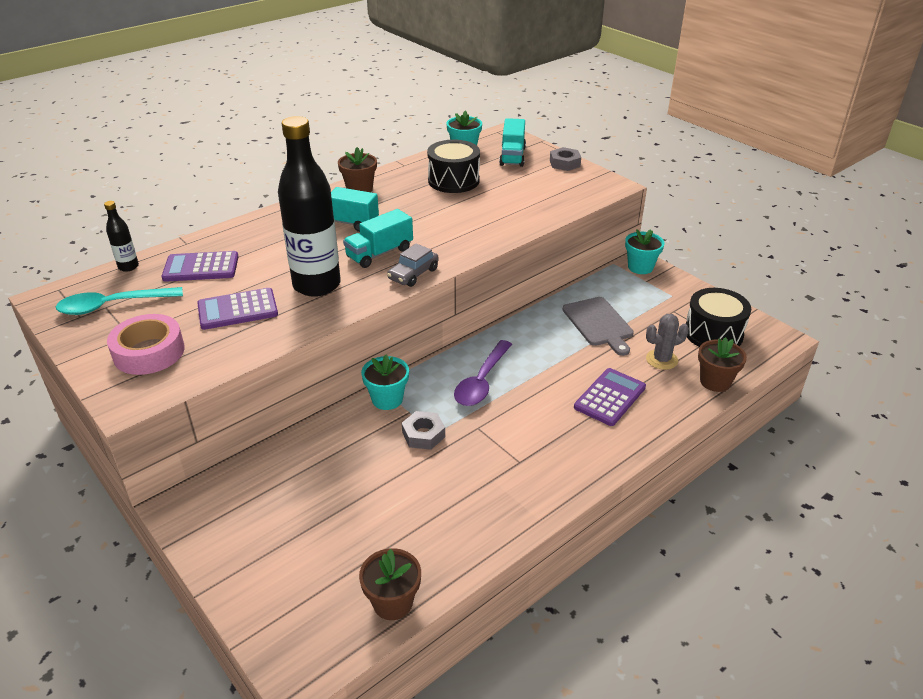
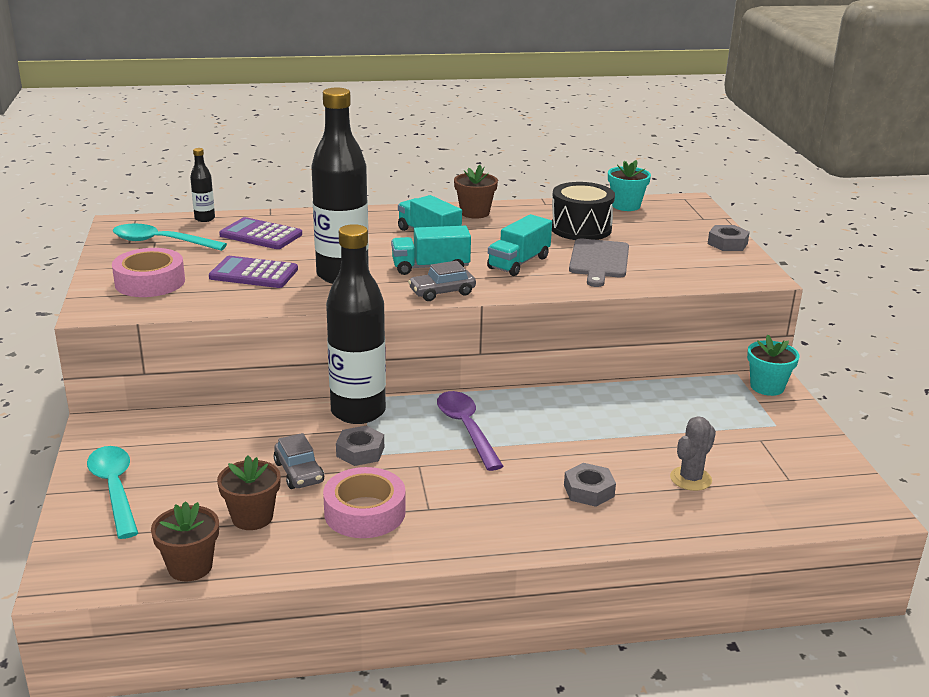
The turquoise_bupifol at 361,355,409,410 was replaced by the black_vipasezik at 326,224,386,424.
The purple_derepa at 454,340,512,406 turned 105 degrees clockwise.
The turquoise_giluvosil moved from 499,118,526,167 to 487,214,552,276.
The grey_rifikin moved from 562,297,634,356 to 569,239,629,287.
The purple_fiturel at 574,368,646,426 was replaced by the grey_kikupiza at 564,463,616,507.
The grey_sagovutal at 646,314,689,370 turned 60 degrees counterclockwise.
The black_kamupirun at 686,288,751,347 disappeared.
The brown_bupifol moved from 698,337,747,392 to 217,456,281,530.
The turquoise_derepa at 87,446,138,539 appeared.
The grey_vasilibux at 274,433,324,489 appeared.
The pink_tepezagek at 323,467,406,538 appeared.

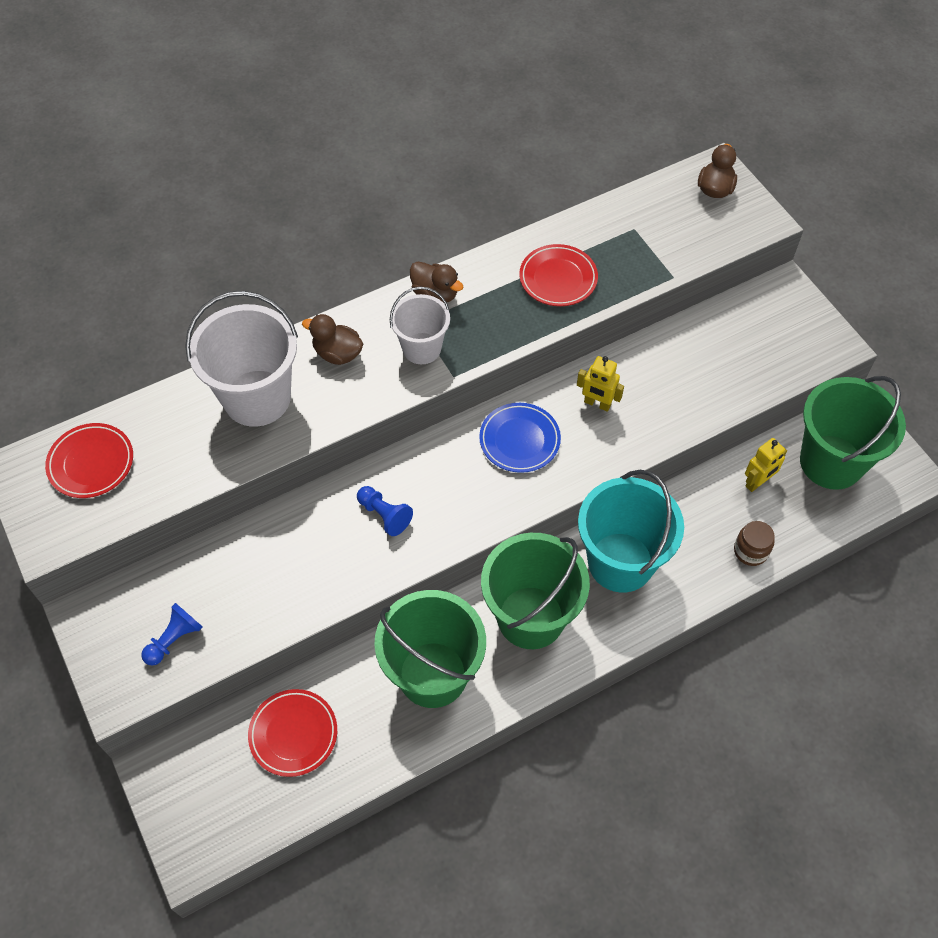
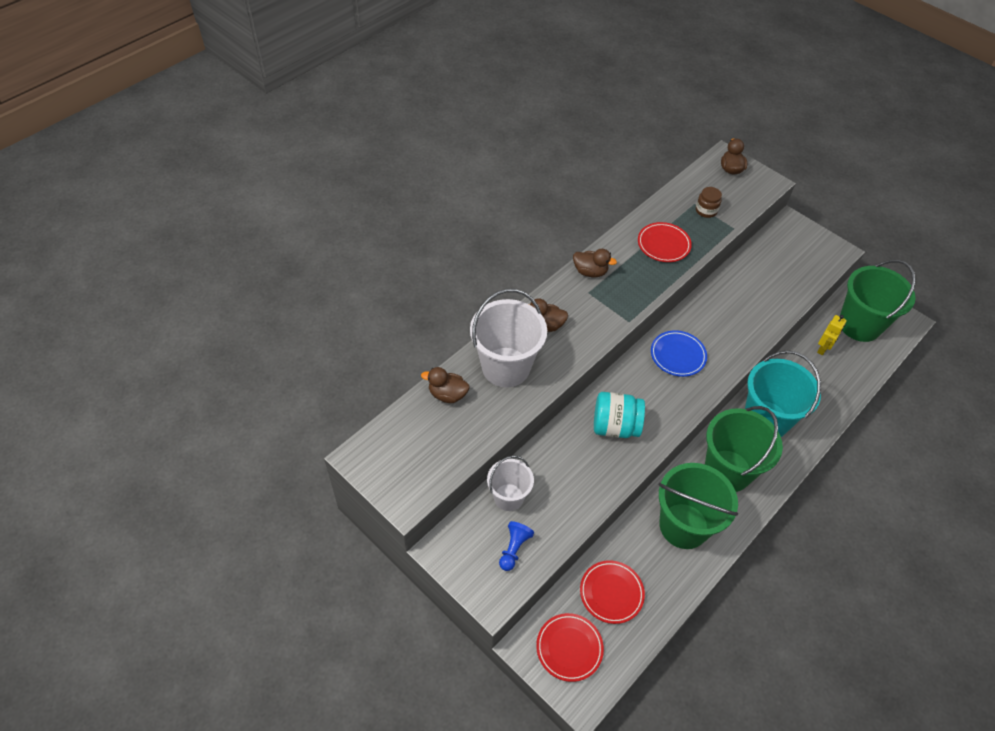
The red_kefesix moved from 45,423,133,498 to 536,613,604,682.
The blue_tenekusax at 357,486,413,536 was replaced by the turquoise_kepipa at 594,392,645,438.
The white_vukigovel moved from 390,287,450,364 to 487,456,534,511.
The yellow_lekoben at 577,356,624,412 disappeared.
The brown_kepipa moved from 734,521,775,566 to 696,187,722,218.
The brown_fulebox at 421,367,469,403 appeared.

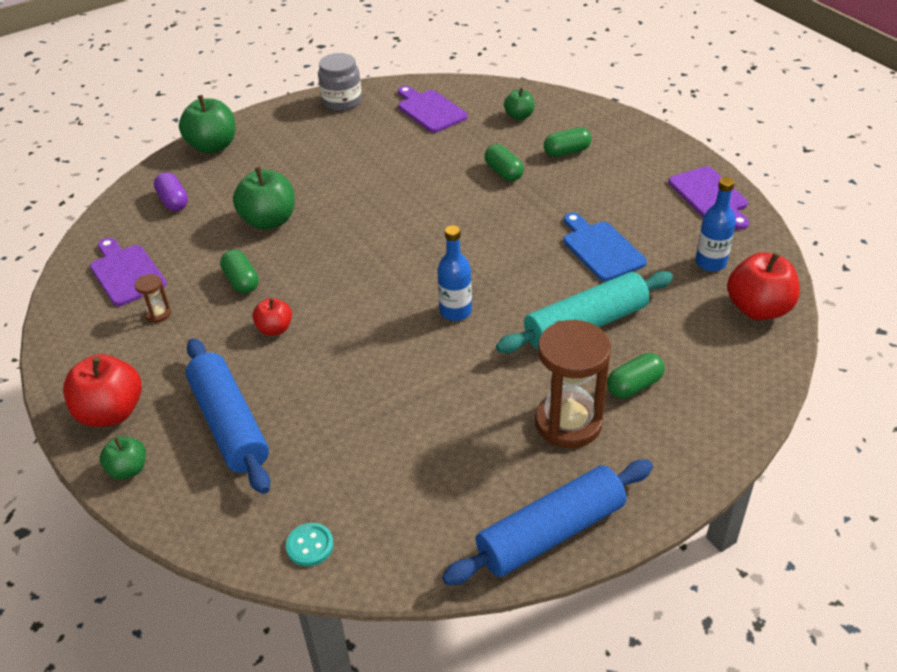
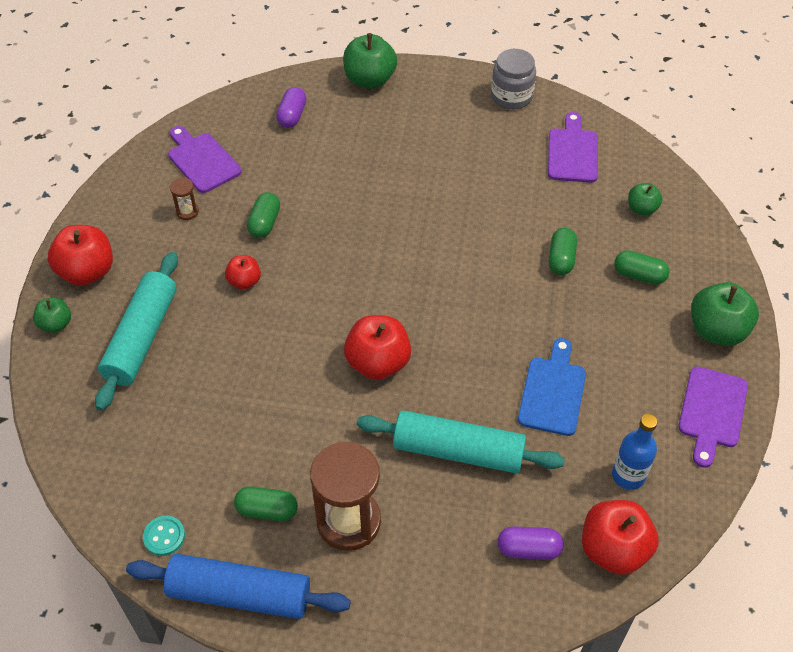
The purple_rifikin at 90,238,167,306 turned 45 degrees counterclockwise.
The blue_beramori at 185,338,270,494 became the turquoise_beramori at 95,252,178,411.
The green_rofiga moved from 233,167,295,230 to 691,282,759,346.
The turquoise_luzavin moved from 286,523,334,566 to 143,516,185,556.
The blue_vipasezik at 437,225,472,321 was replaced by the red_rofiga at 344,315,411,380.
The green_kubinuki moved from 607,353,665,398 to 234,486,298,521.
The purple_kubinuki at 498,526,564,560 appeared.

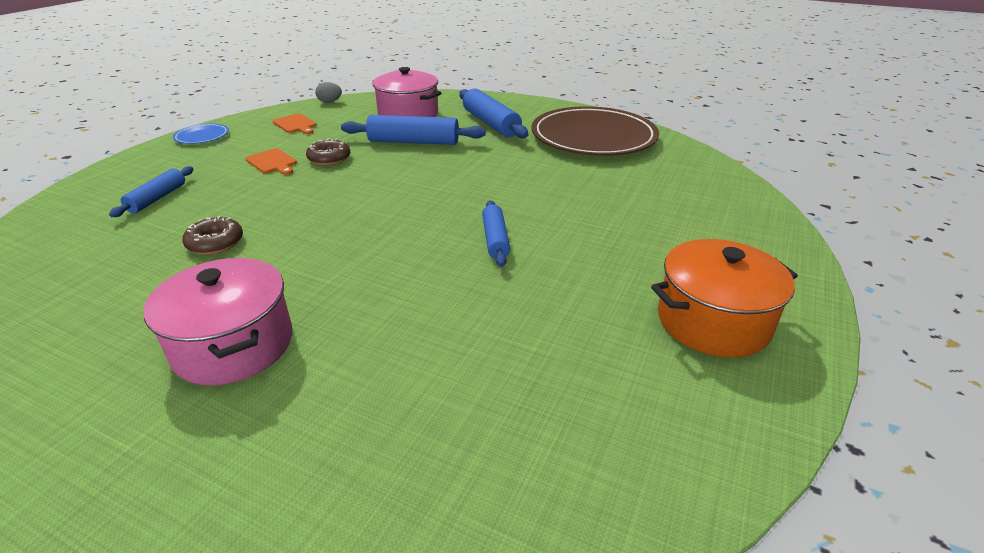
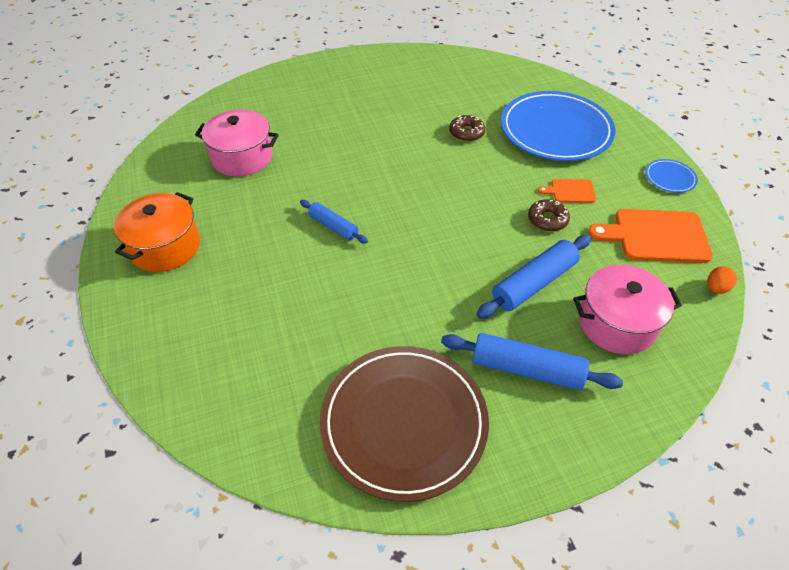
The blue_beramori at 109,166,193,217 was replaced by the blue_kefesix at 501,91,616,161.
The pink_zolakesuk moved from 143,258,292,386 to 195,109,279,177.
The orange_rifikin at 273,114,317,134 changed to 1.93 times the size.
The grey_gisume at 315,82,342,103 became the orange_gisume at 707,266,737,294.

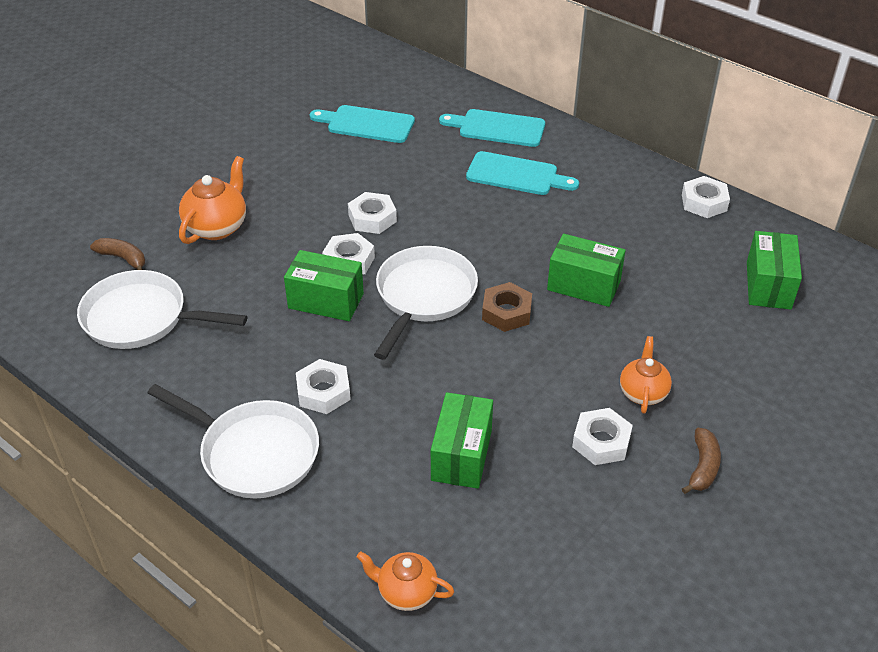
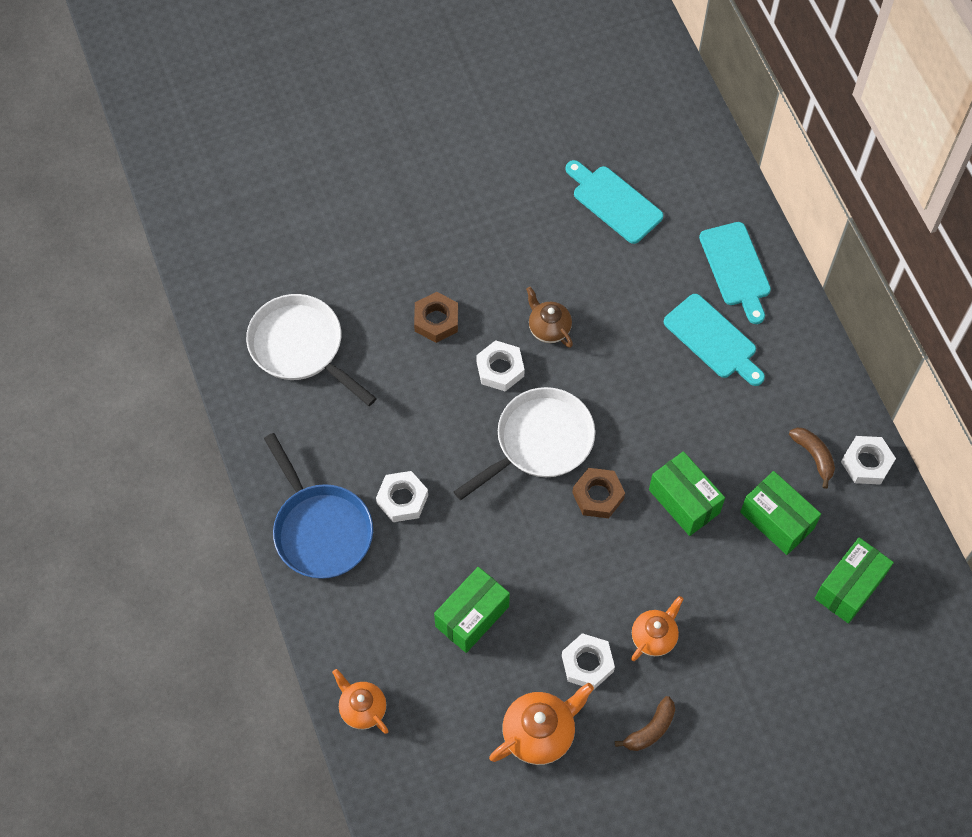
The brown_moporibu moved from 90,238,145,270 to 789,428,835,489.
The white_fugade at 148,384,319,499 became the blue_fugade at 264,433,373,579.
The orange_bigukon moved from 179,156,246,244 to 489,683,594,765.
The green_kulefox moved from 284,250,364,321 to 740,471,821,555.
The white_kikupiza at 348,192,397,234 was replaced by the brown_bigukon at 526,287,573,348.
The turquoise_rifikin at 439,109,545,147 turned 150 degrees counterclockwise.
The brown_kikupiza at 414,292,458,343 appeared.

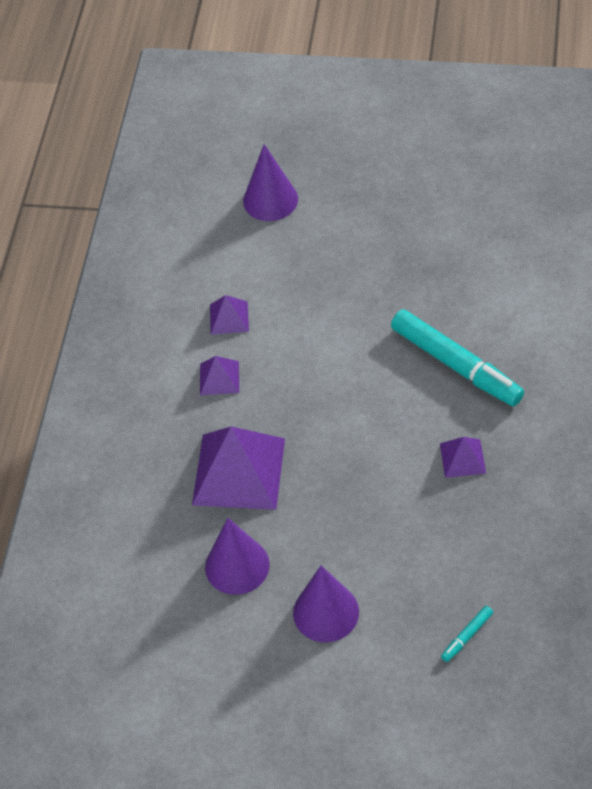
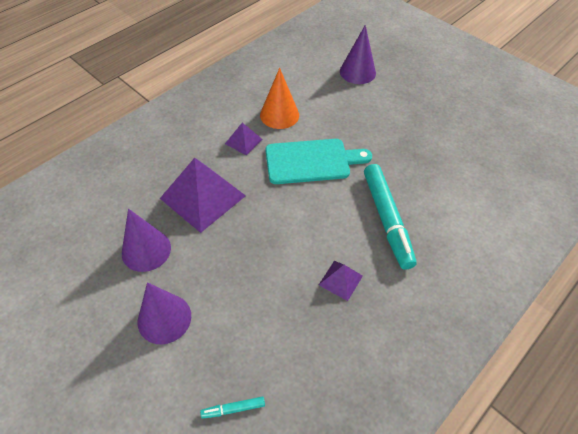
The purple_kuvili at 210,295,249,335 was replaced by the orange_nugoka at 260,68,299,129.
The turquoise_rifikin at 265,139,372,184 appeared.

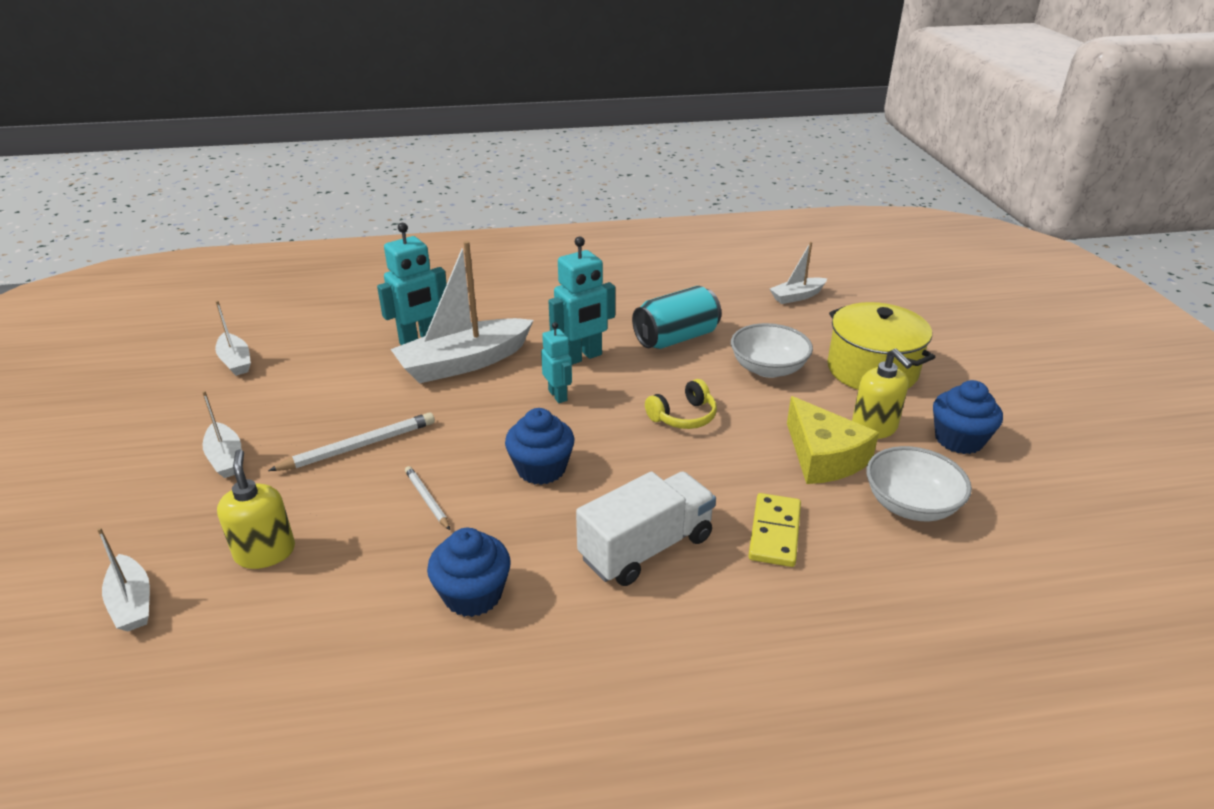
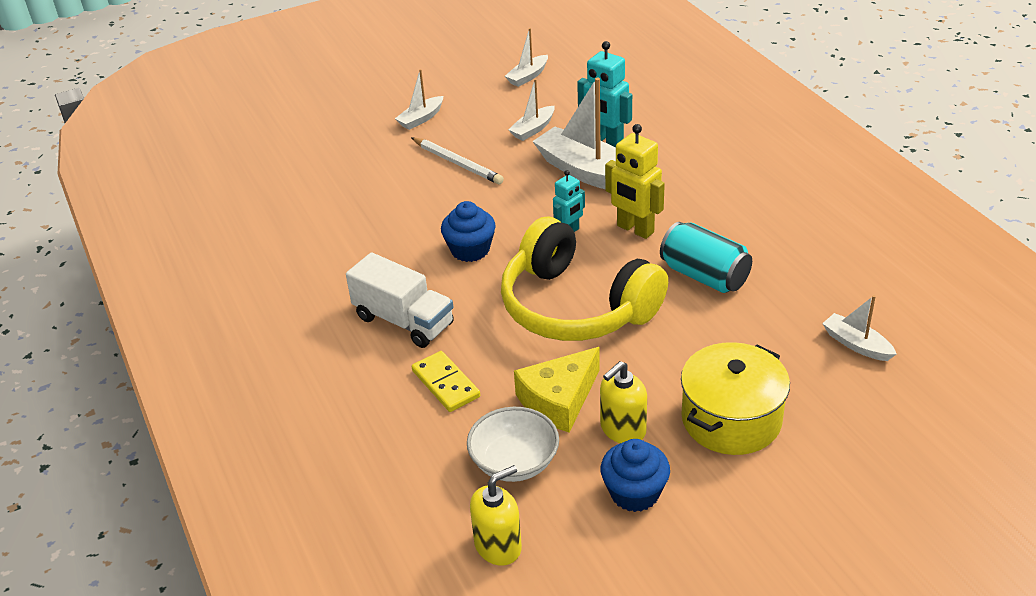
The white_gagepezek moved from 97,528,150,631 to 508,79,555,141.
The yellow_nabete moved from 217,450,295,569 to 470,465,522,565.
The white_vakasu at 405,466,450,530 disappeared.
The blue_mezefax at 427,528,511,617 disappeared.
The turquoise_lekoben at 548,236,615,365 became the yellow_lekoben at 605,124,665,239.
The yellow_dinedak at 645,379,717,429 changed to 2.50 times the size.
The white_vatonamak at 731,323,813,378 disappeared.
The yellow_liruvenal at 748,493,801,567 turned 60 degrees clockwise.

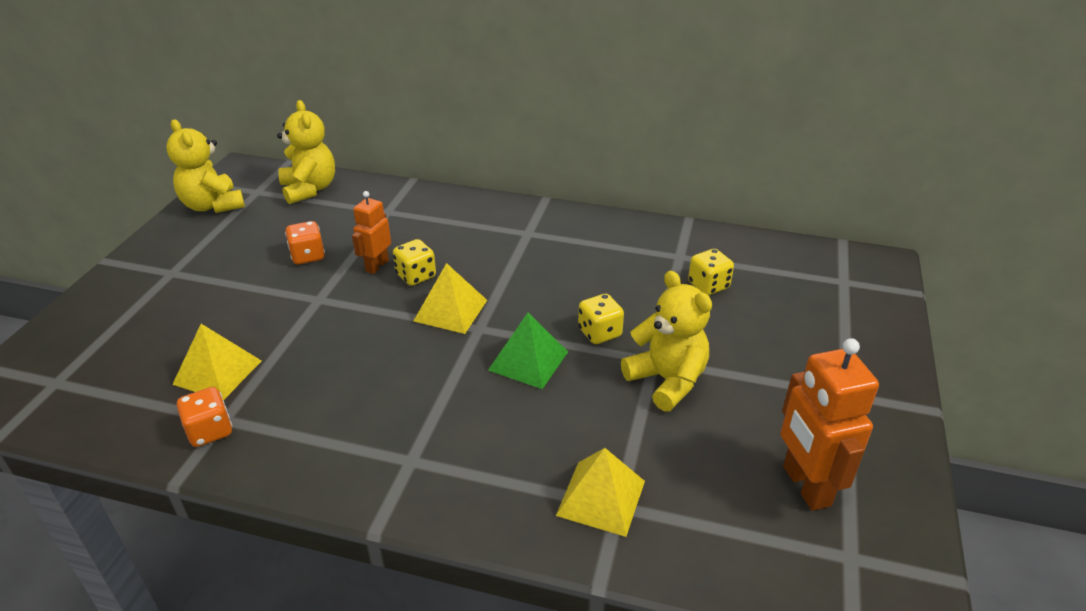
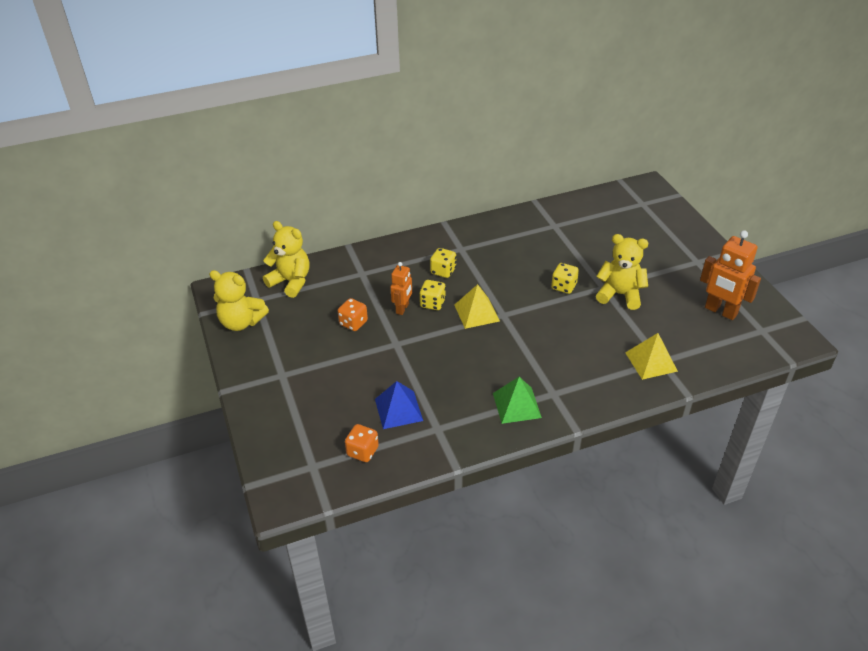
The yellow_kuvili at 172,324,262,400 became the blue_kuvili at 375,381,423,429.
The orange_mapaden moved from 177,387,232,447 to 345,424,379,462.
The orange_lekoben at 352,191,391,274 turned 150 degrees counterclockwise.
The green_kuvili moved from 488,313,568,389 to 493,377,542,424.
The yellow_mapaden moved from 688,249,734,295 to 430,248,456,278.

